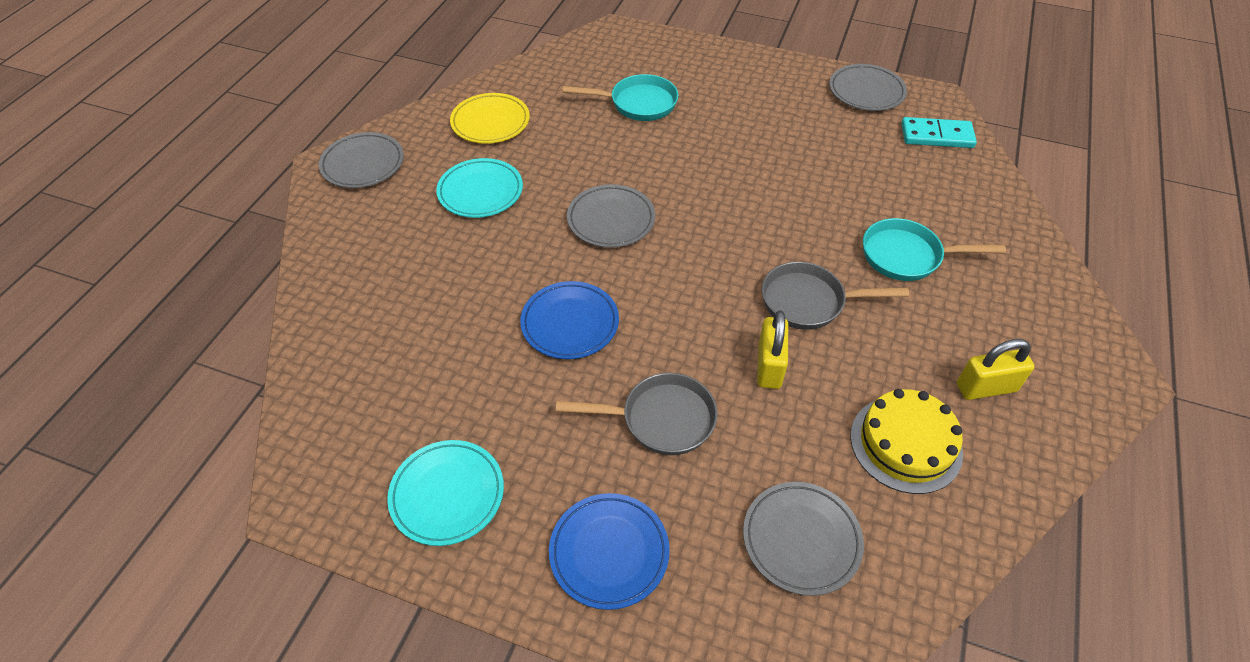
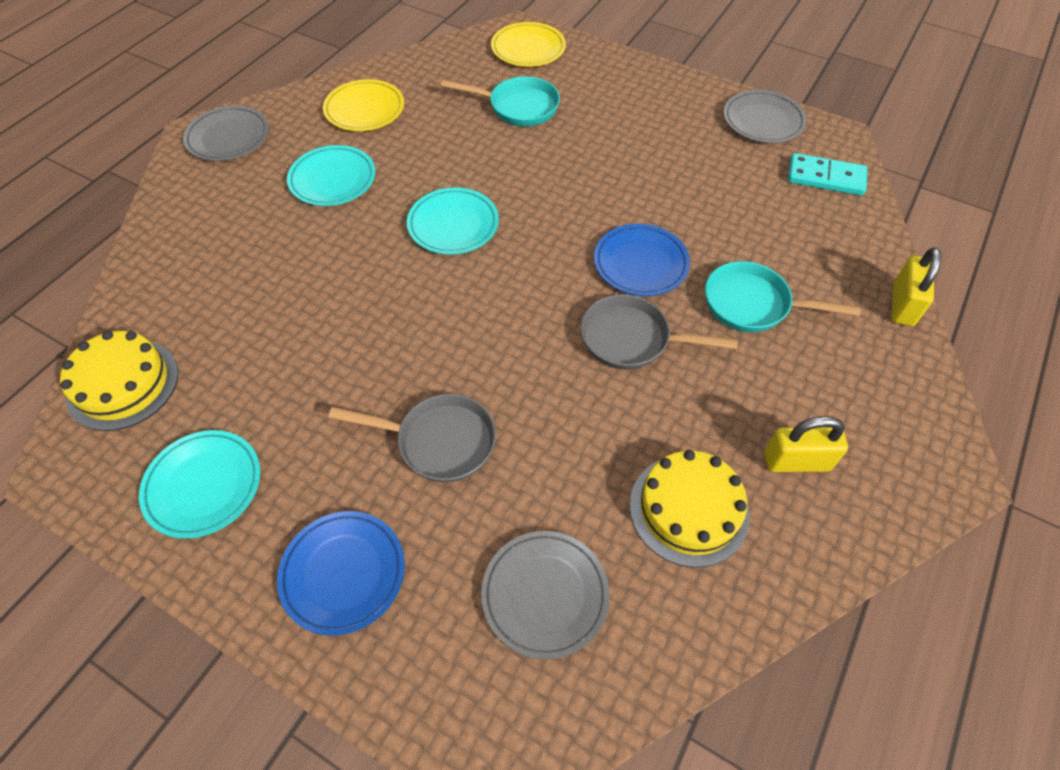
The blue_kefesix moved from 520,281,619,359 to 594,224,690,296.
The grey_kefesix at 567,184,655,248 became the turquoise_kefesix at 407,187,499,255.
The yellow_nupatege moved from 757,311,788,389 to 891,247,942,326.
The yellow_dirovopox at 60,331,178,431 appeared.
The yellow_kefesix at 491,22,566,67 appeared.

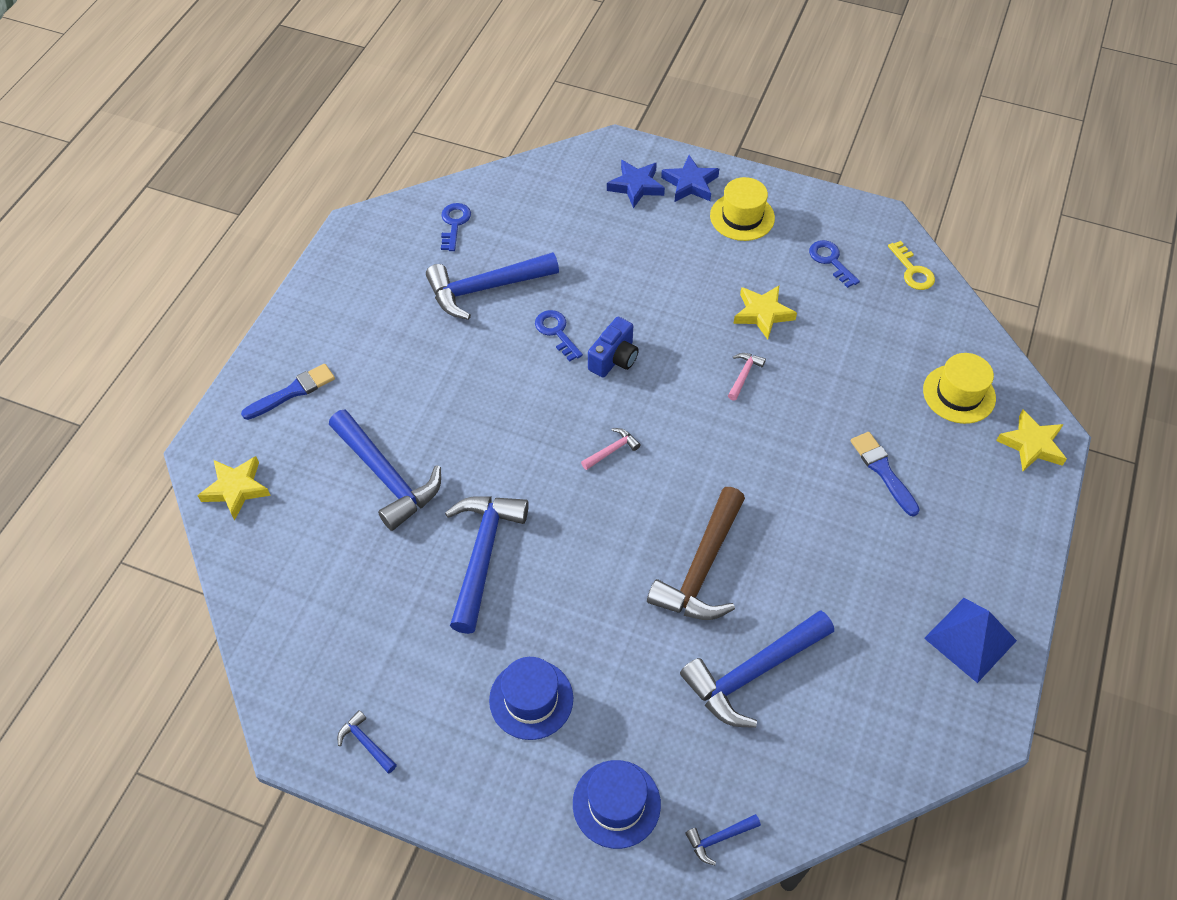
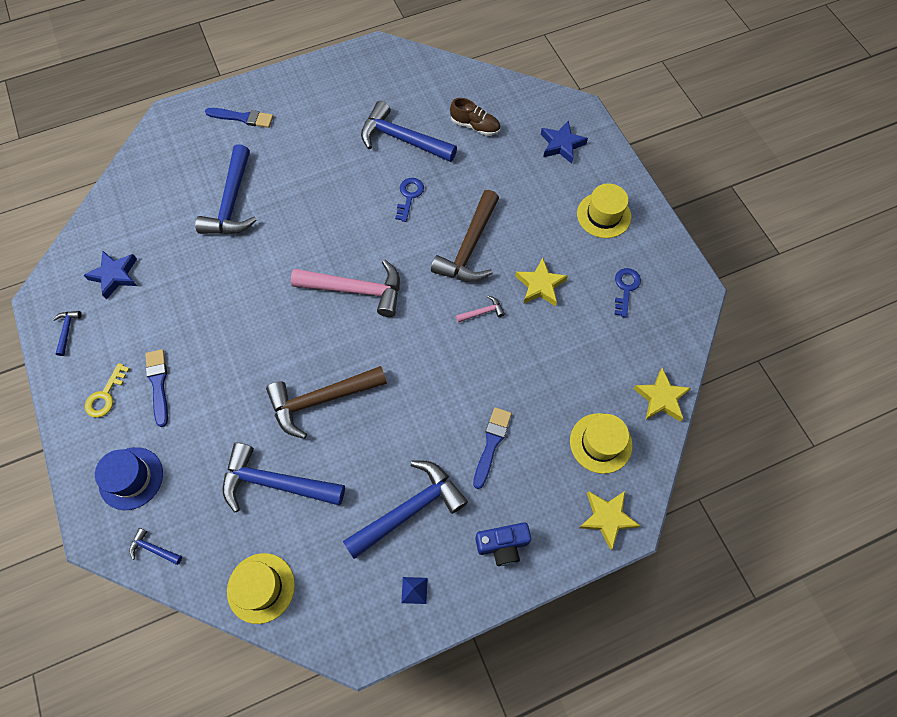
The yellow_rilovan moved from 197,456,271,520 to 633,368,691,421.
The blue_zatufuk at 441,203,471,251 disappeared.
The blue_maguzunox moved from 445,496,529,634 to 343,461,468,559.
The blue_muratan at 489,657,573,740 was replaced by the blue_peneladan at 145,349,168,427.
The pink_maguzunox at 581,428,640,470 changed to 2.32 times the size.
The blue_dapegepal moved from 588,317,639,378 to 475,522,531,566.
The blue_rilovan moved from 661,155,719,202 to 83,251,137,299.
The yellow_zatufuk moved from 888,241,935,290 to 85,363,130,418.
The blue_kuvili at 924,598,1017,683 changed to 0.46 times the size.
The yellow_muratan at 227,553,295,624 appeared.
The brown_maguzunox at 431,190,499,282 appeared.
The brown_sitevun at 450,98,500,136 appeared.

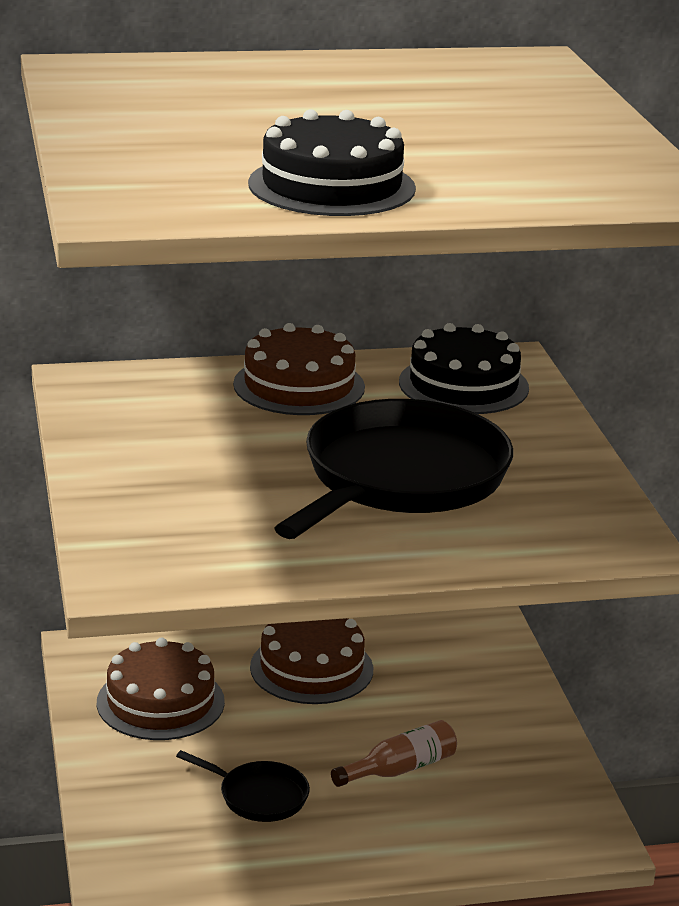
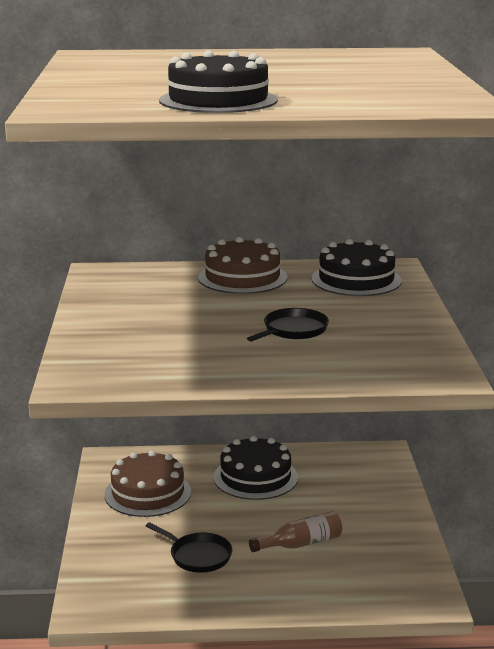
The brown_dirovopox at 250,618,373,704 became the black_dirovopox at 214,436,298,500.
The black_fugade at 274,399,513,539 changed to 0.45 times the size.

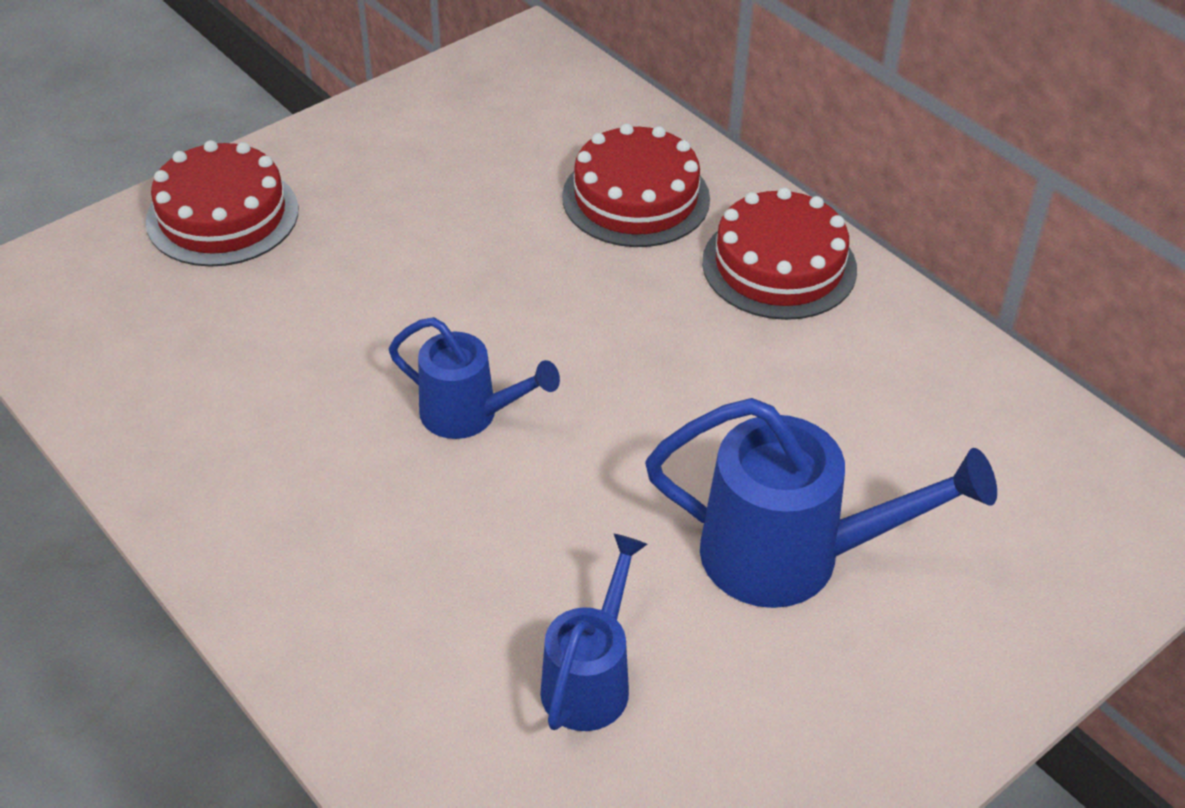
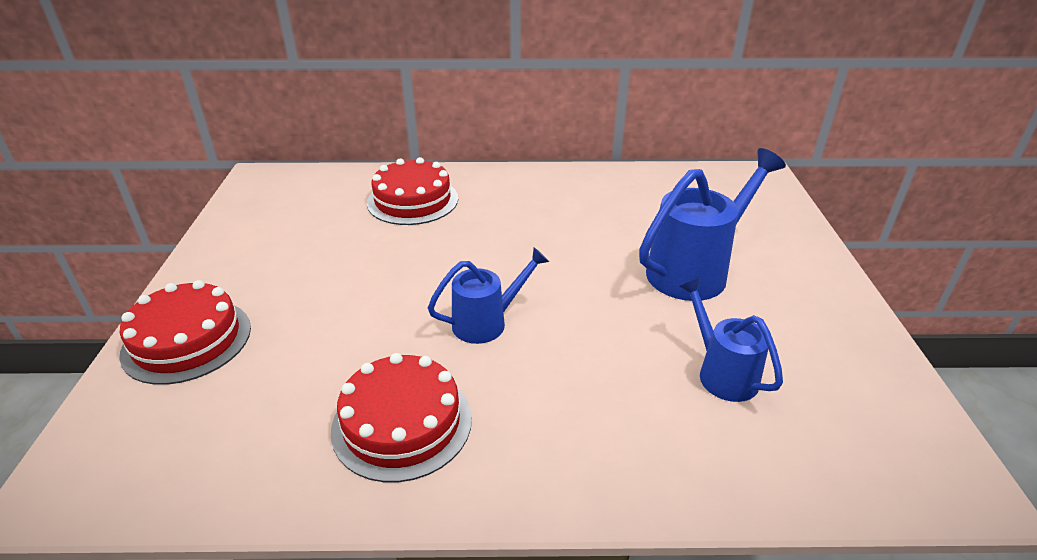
The red_dirovopox moved from 702,187,857,320 to 331,353,472,482.

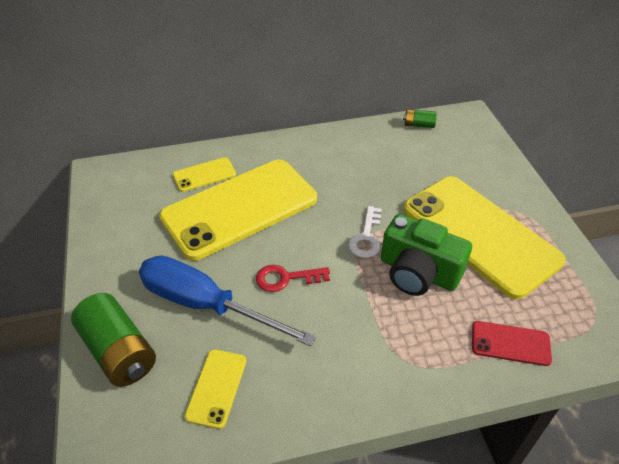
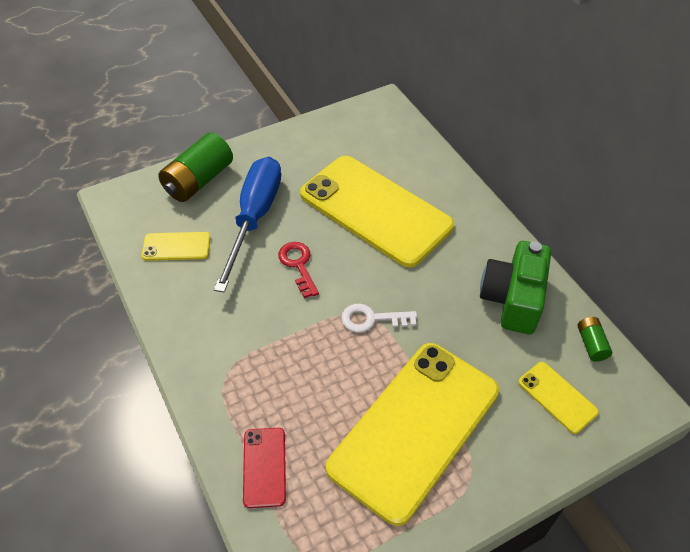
The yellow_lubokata moved from 173,157,236,192 to 518,362,599,434.
The green_dapegepal moved from 381,214,472,296 to 480,241,551,334.

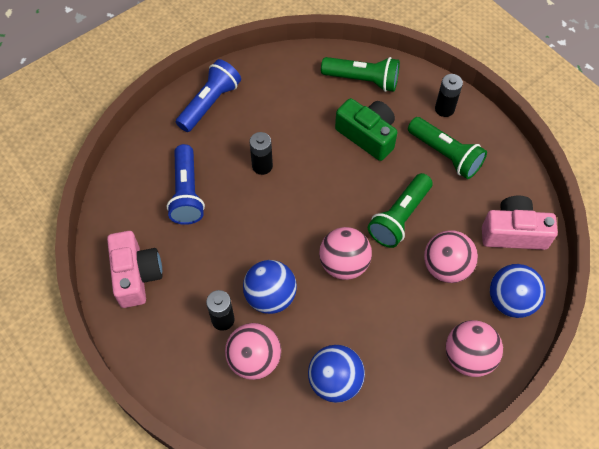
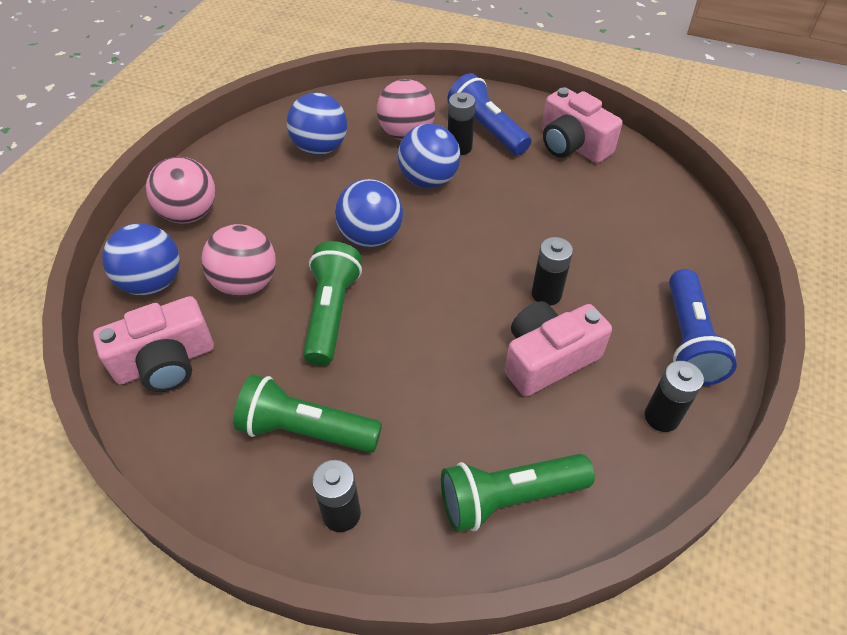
The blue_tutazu moved from 167,144,205,225 to 447,73,531,155.
The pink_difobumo at 319,227,372,280 became the blue_difobumo at 335,179,403,248.
The green_dapegepal at 335,98,397,161 disappeared.
The pink_dapegepal at 505,301,612,397 appeared.
The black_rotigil at 645,361,704,432 appeared.

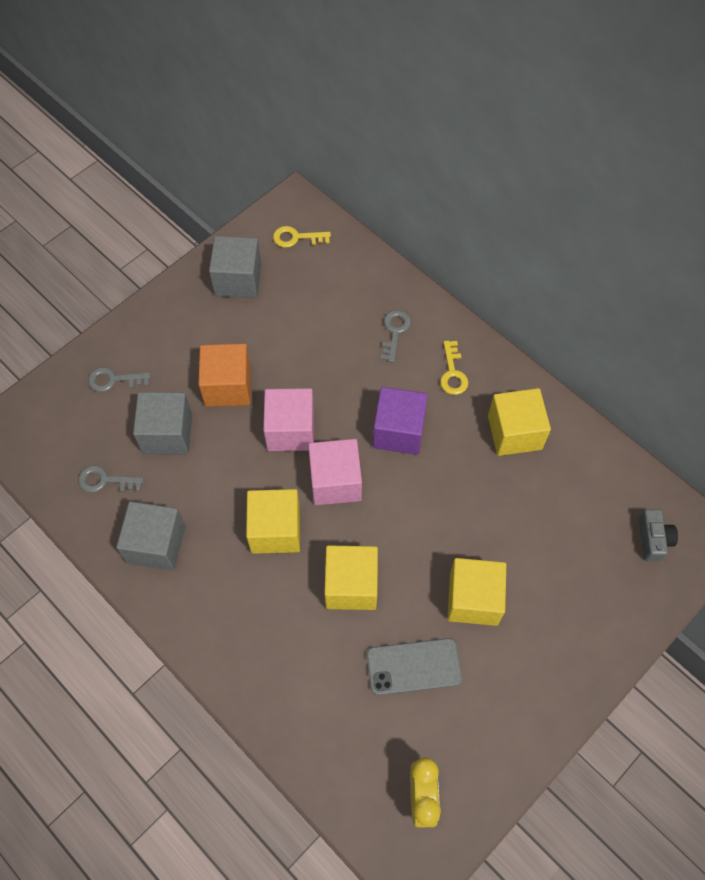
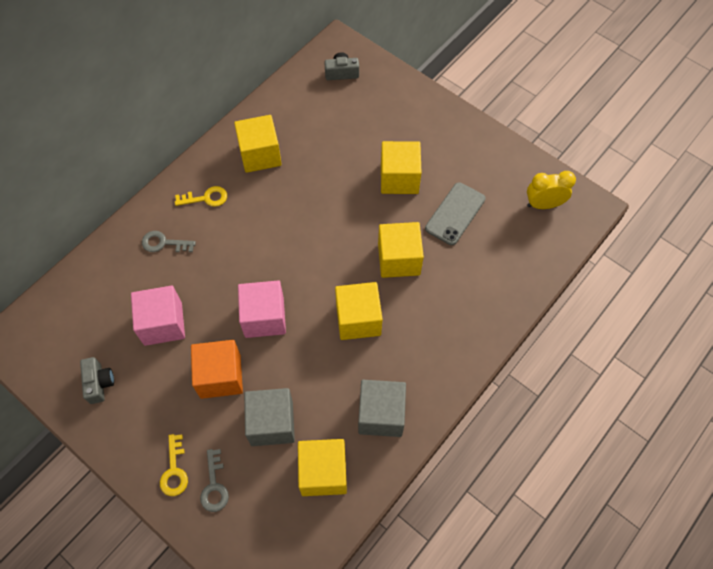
The grey_zatufuk at 78,465,144,492 was replaced by the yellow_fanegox at 298,439,347,496.
The grey_fanegox at 209,236,261,298 was replaced by the grey_dapegepal at 80,357,114,404.
The yellow_zatufuk moved from 273,226,331,248 to 160,434,188,496.
The pink_fanegox moved from 308,439,362,505 to 131,286,185,346.
The grey_lubokata at 366,638,462,695 turned 45 degrees clockwise.
The purple_fanegox at 373,387,428,455 disappeared.

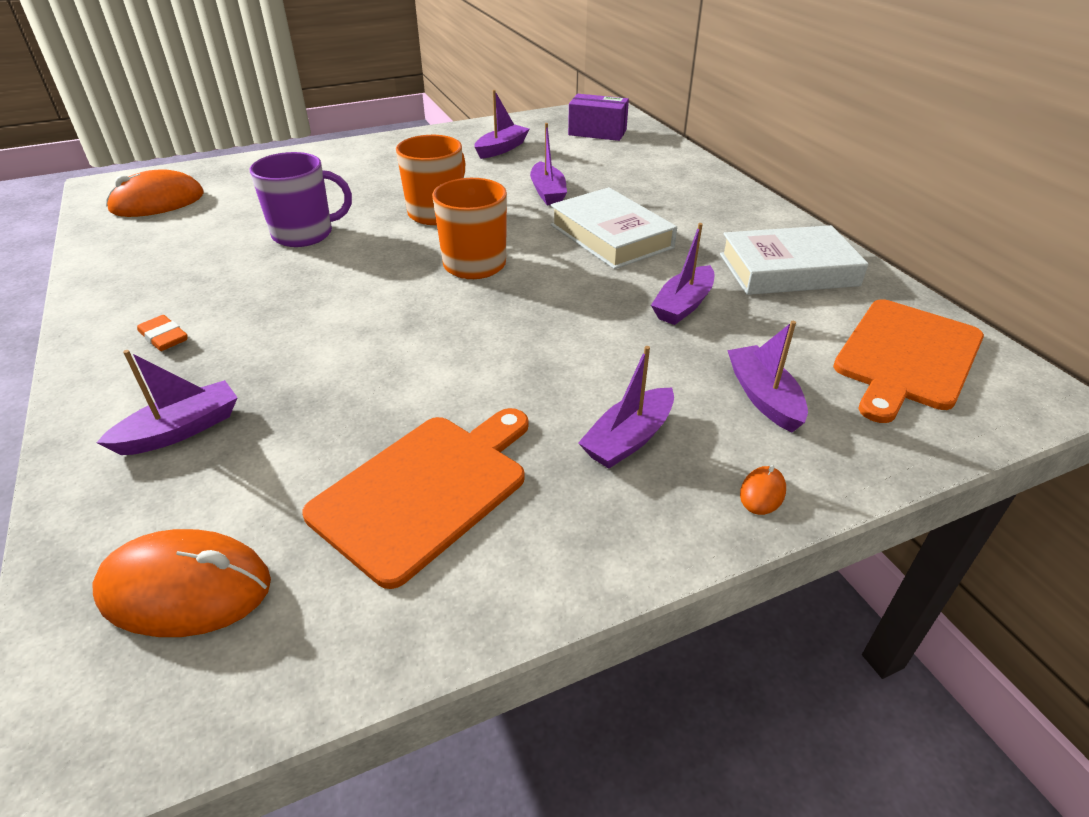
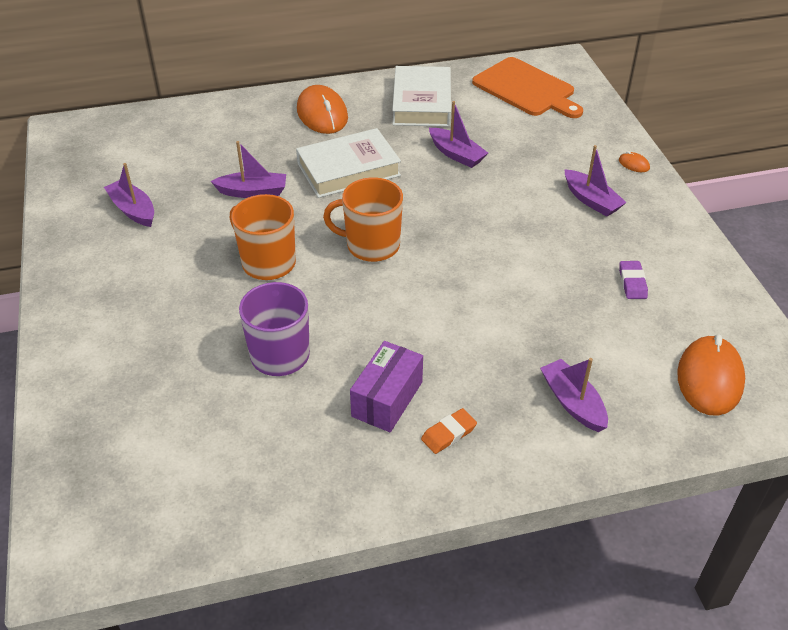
The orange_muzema moved from 106,169,204,217 to 297,85,348,134.
The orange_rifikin at 302,408,529,589 was replaced by the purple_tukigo at 619,261,648,299.
The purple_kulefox moved from 568,94,629,141 to 350,341,423,432.
The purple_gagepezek at 727,321,808,432 disappeared.

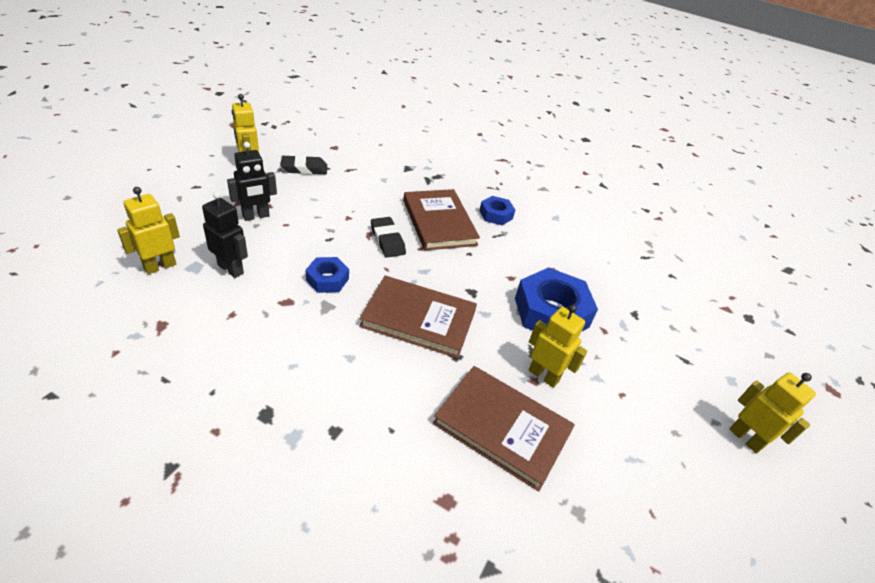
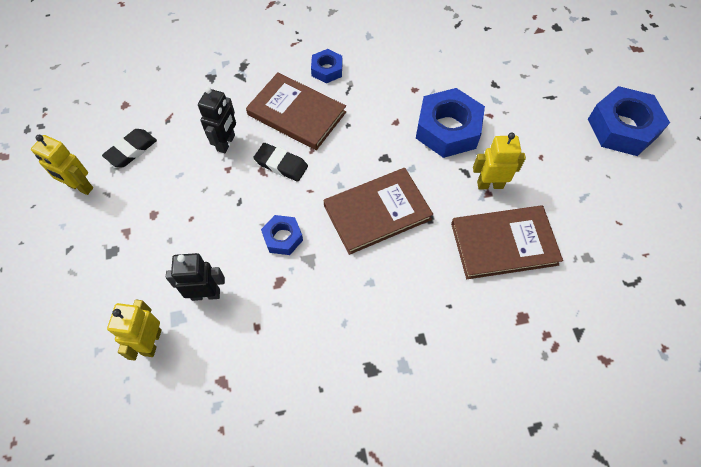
The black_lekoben moved from 227,142,277,221 to 198,87,236,153.
The yellow_lekoben at 729,372,816,454 was replaced by the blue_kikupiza at 588,86,670,156.

